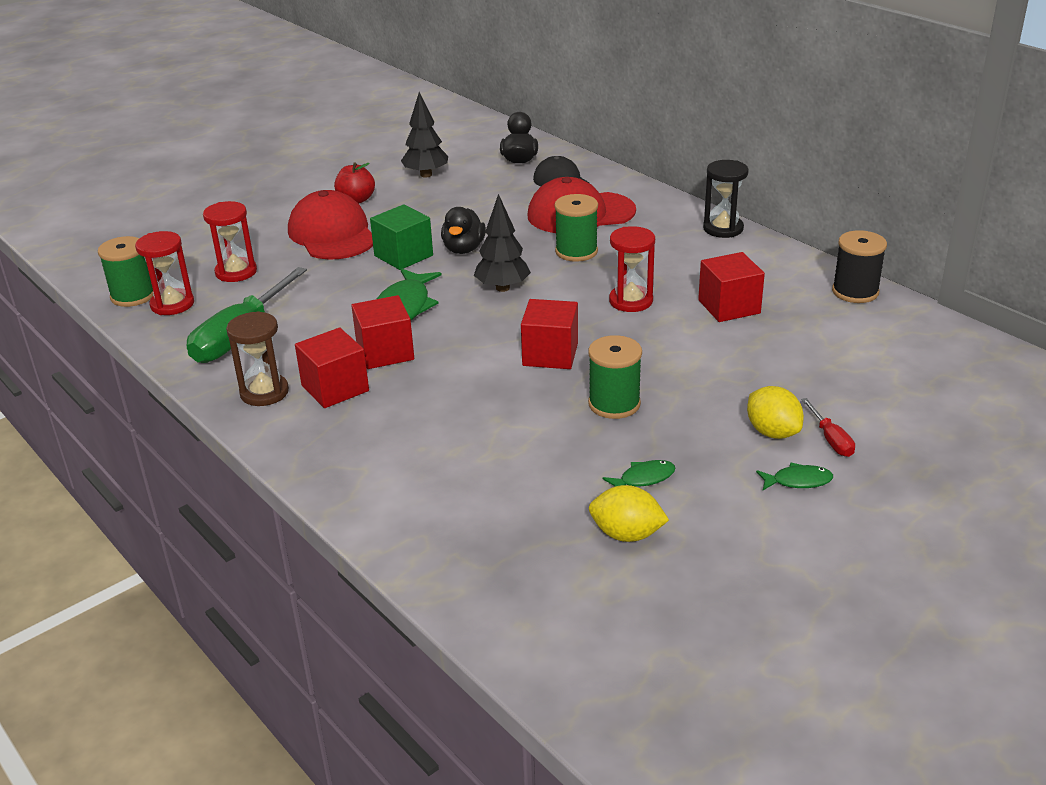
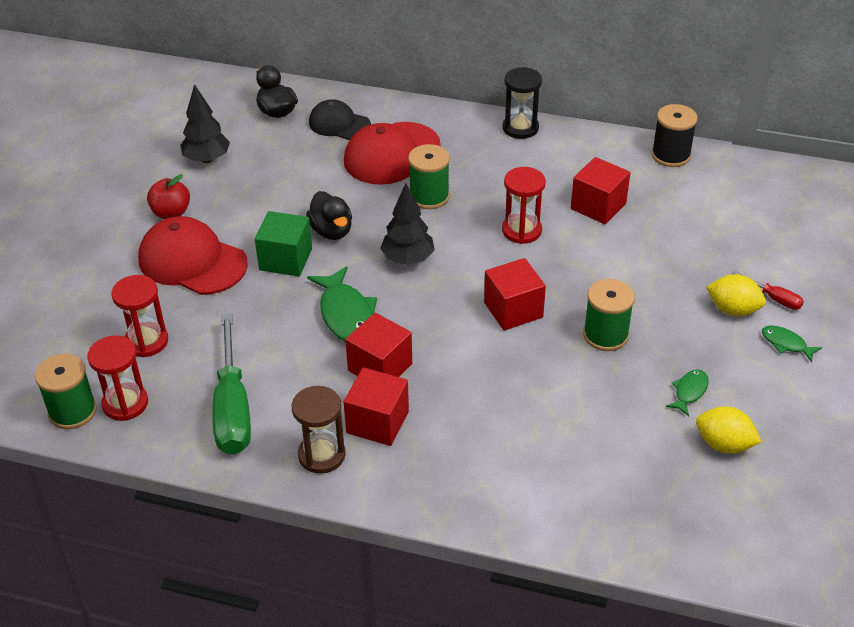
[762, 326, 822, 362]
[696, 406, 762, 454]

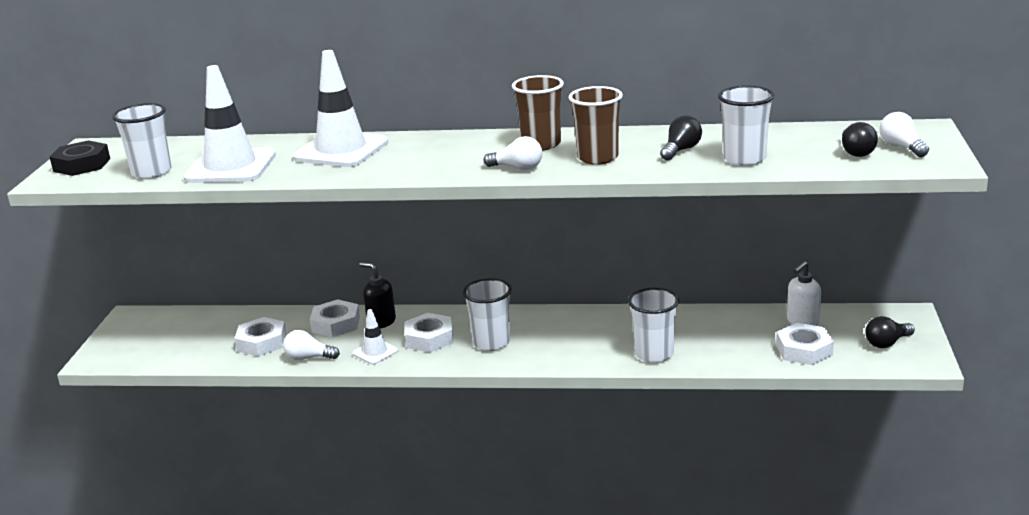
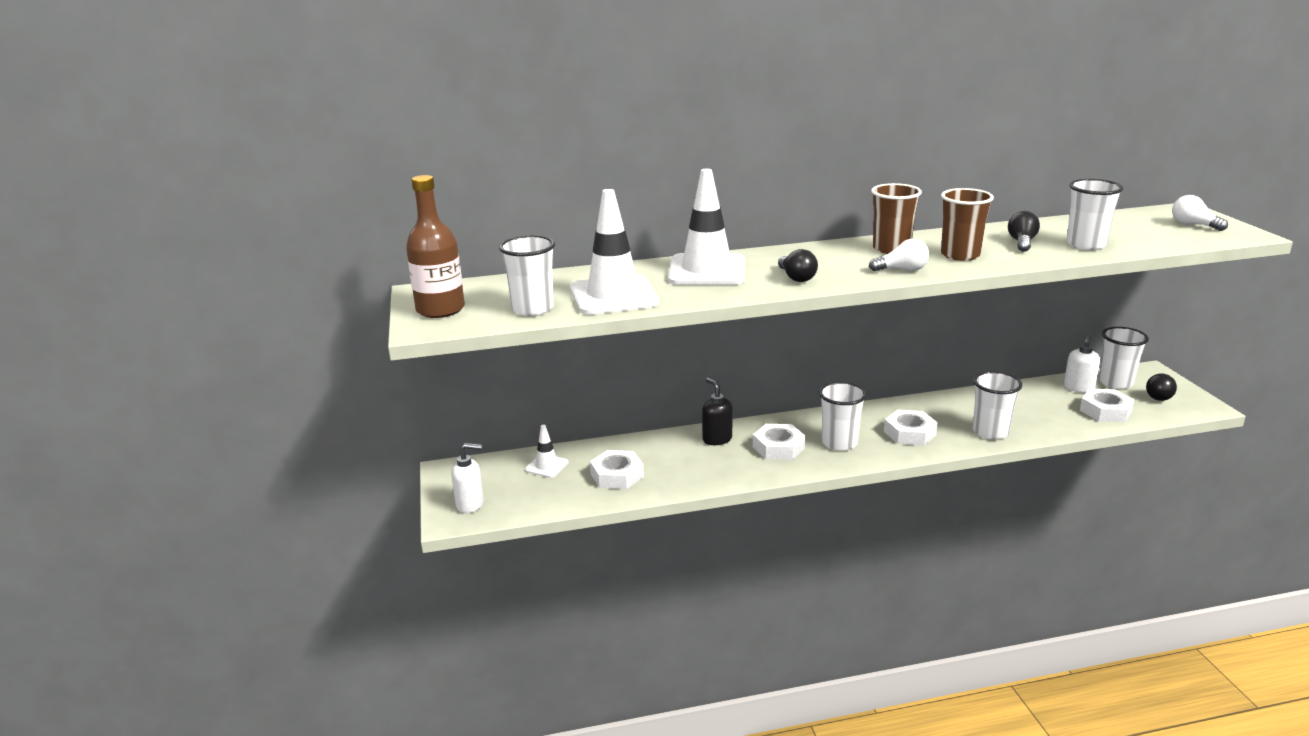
[778, 249, 818, 282]
[406, 175, 465, 318]
[702, 378, 732, 445]
[884, 410, 938, 446]
[525, 425, 569, 478]
[283, 330, 340, 360] (first image)
[1099, 327, 1149, 389]
[451, 443, 484, 513]

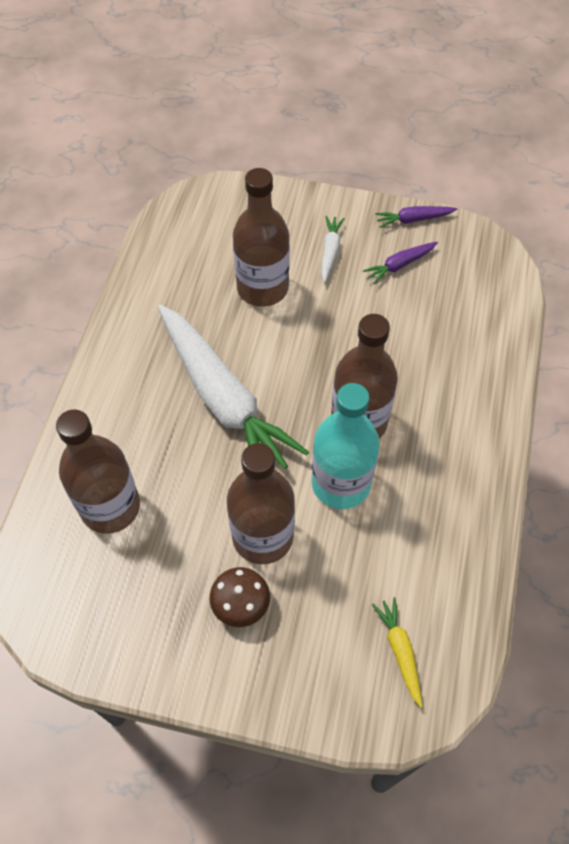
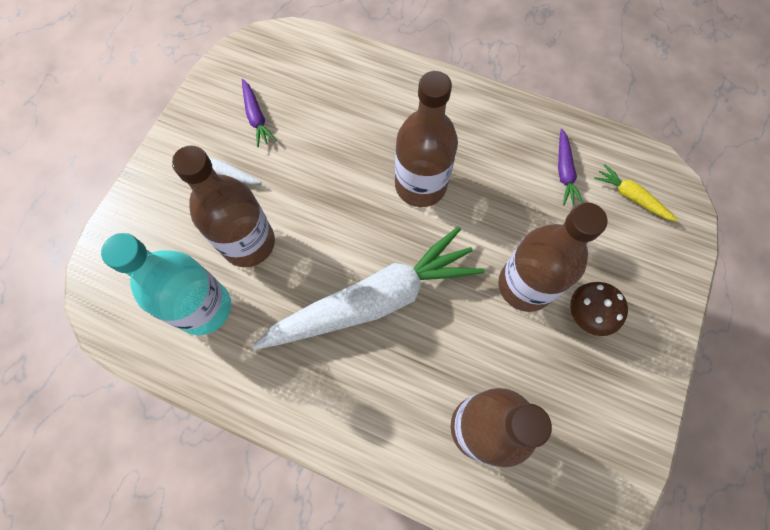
[558, 129, 583, 205]
[101, 233, 231, 335]
[594, 164, 678, 222]

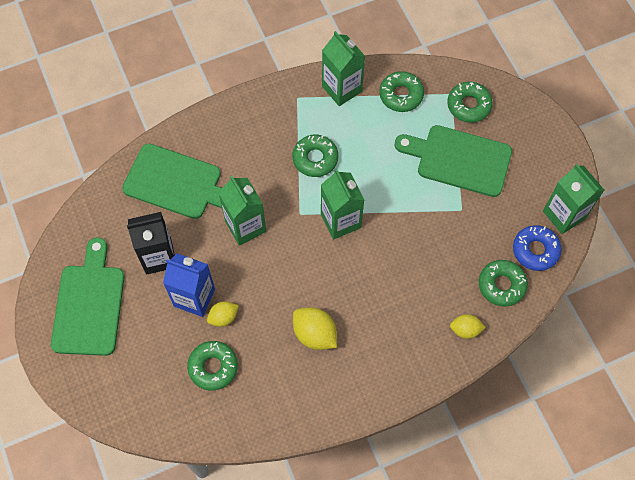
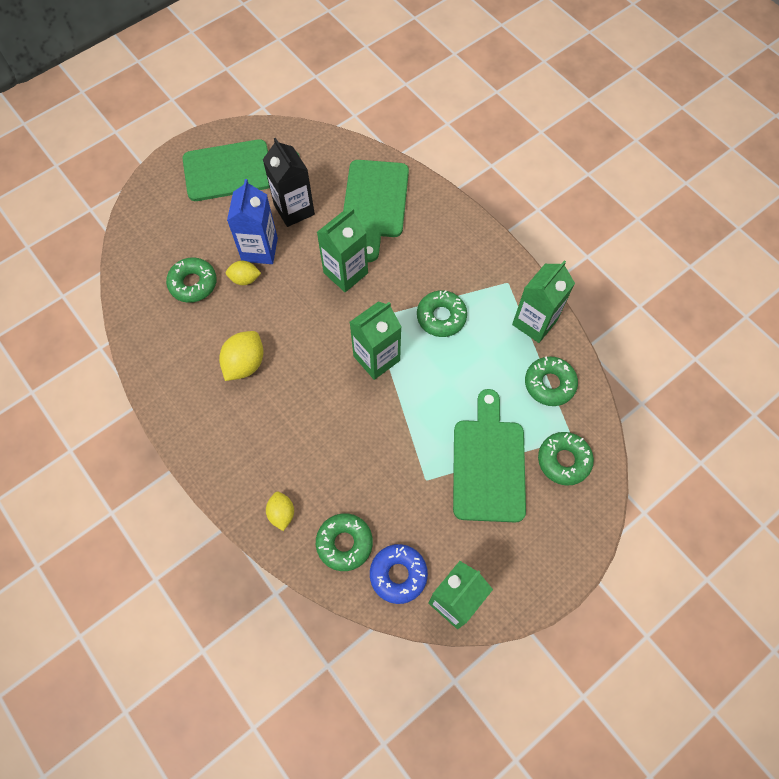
[226, 261, 261, 285]

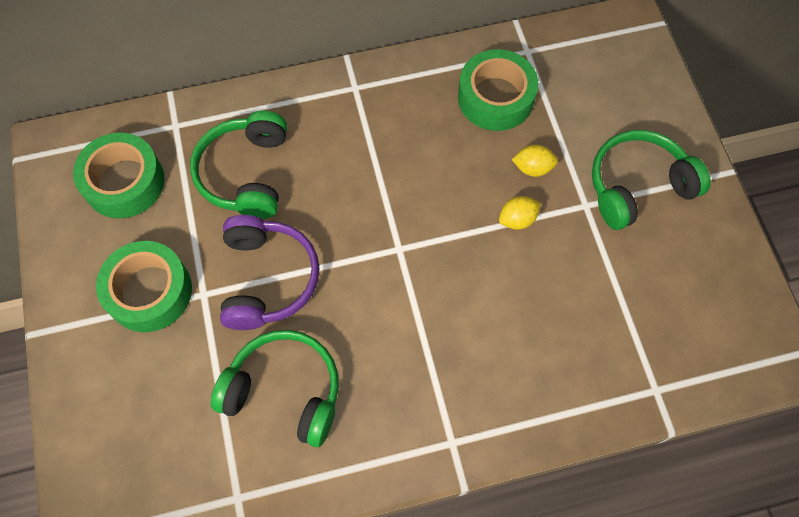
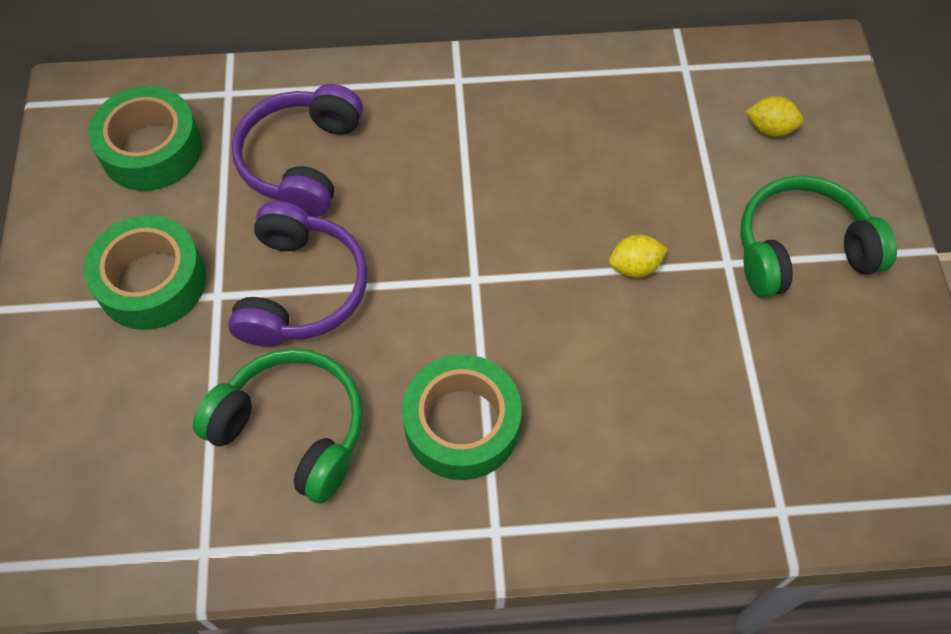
[402, 354, 522, 480]
[232, 84, 363, 217]
[745, 96, 804, 137]

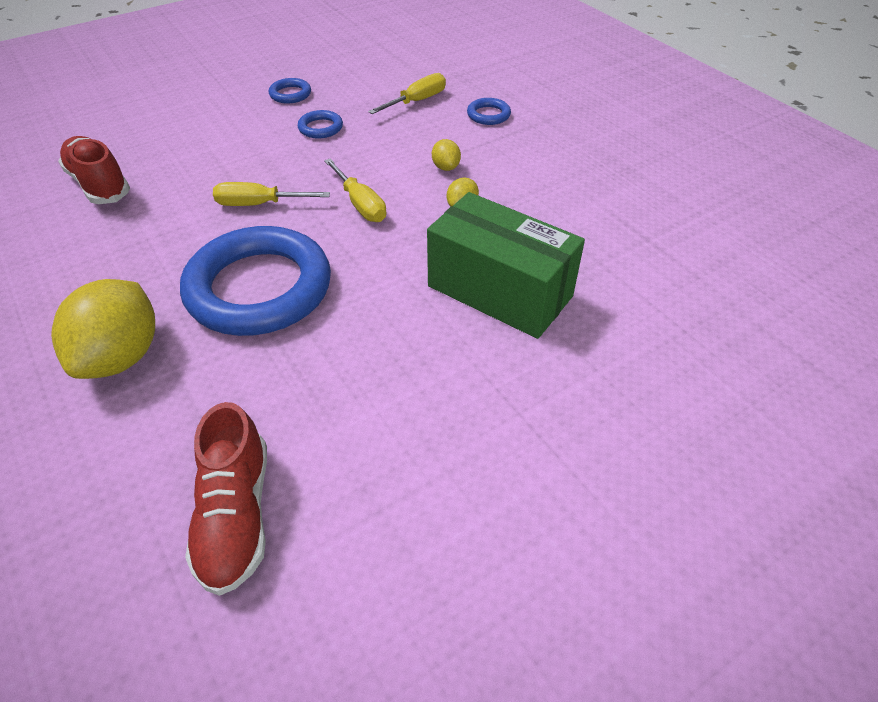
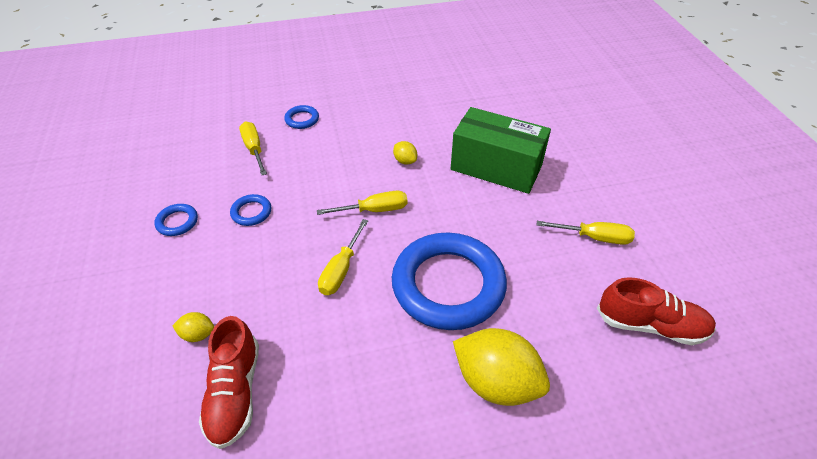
[199, 316, 259, 449]
[172, 312, 214, 342]
[451, 107, 551, 194]
[537, 221, 635, 245]

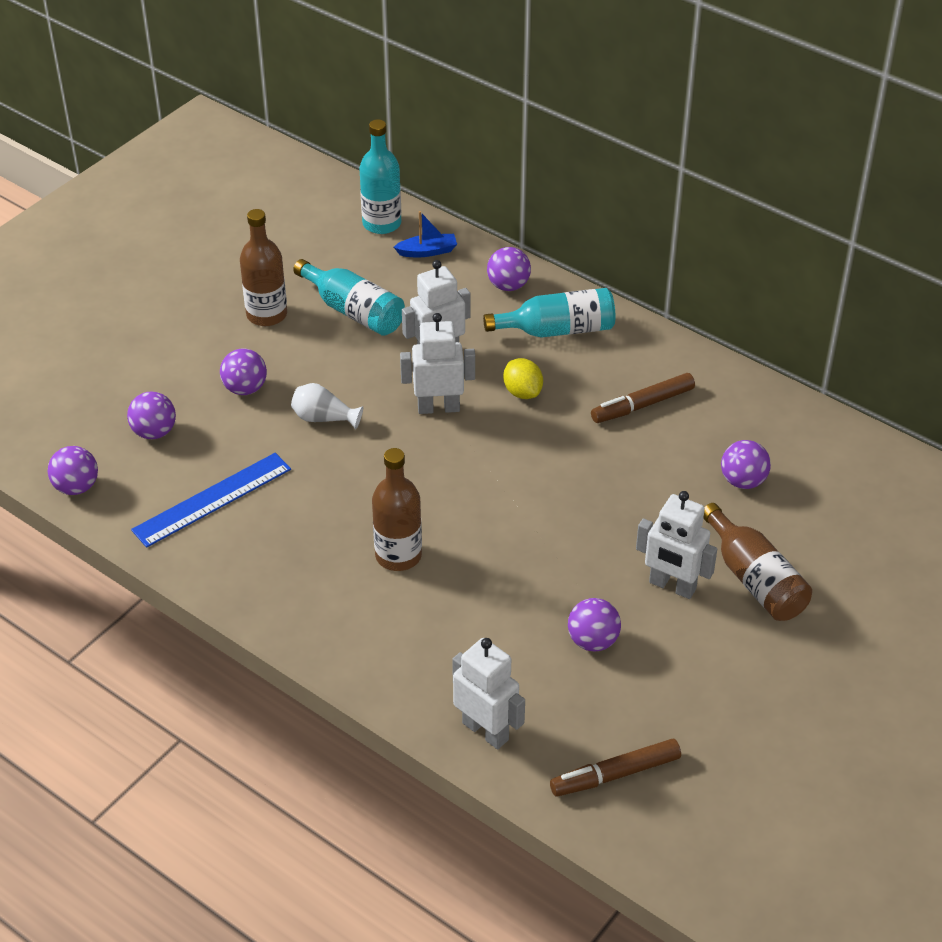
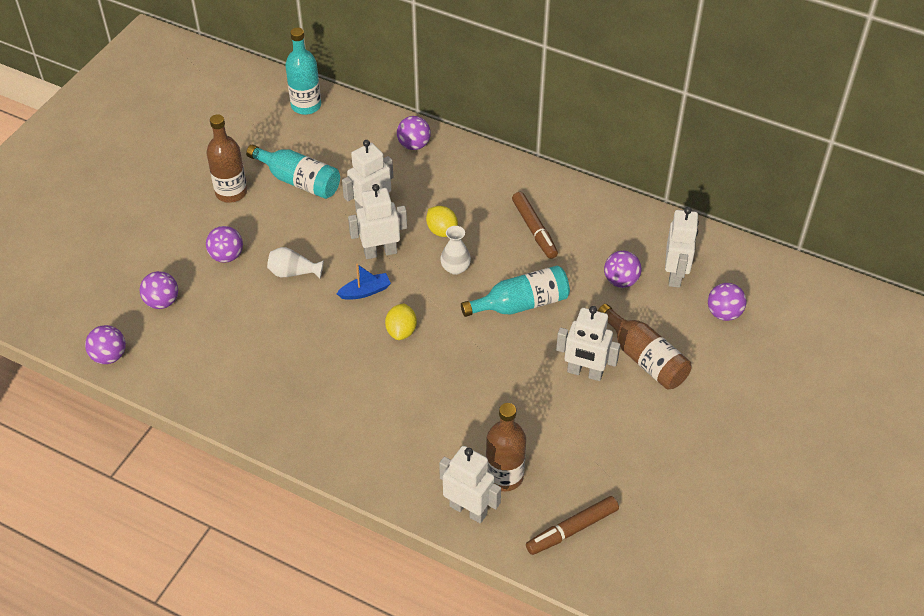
[337, 264, 391, 300]
[461, 265, 570, 317]
[512, 192, 558, 259]
[486, 403, 526, 491]
[131, 453, 291, 548] (first image)
[708, 283, 746, 321]
[665, 207, 699, 288]
[440, 226, 471, 275]
[385, 303, 417, 340]

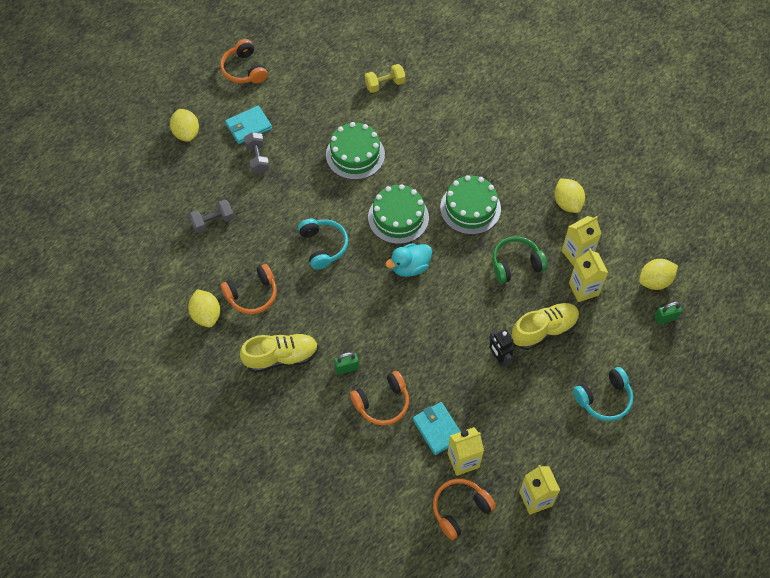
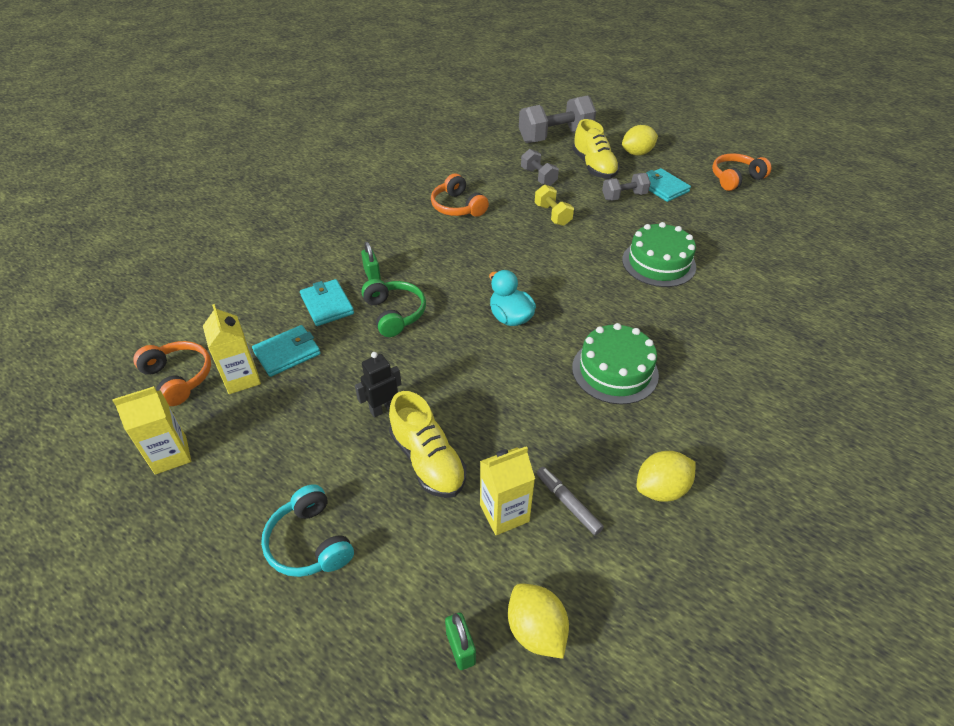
[535, 185, 574, 226]
[368, 184, 429, 244] (first image)
[537, 467, 604, 535]
[298, 219, 348, 270] (first image)
[361, 279, 426, 337]
[188, 289, 220, 327] (first image)
[572, 119, 620, 179]
[300, 279, 354, 326]
[519, 95, 596, 143]

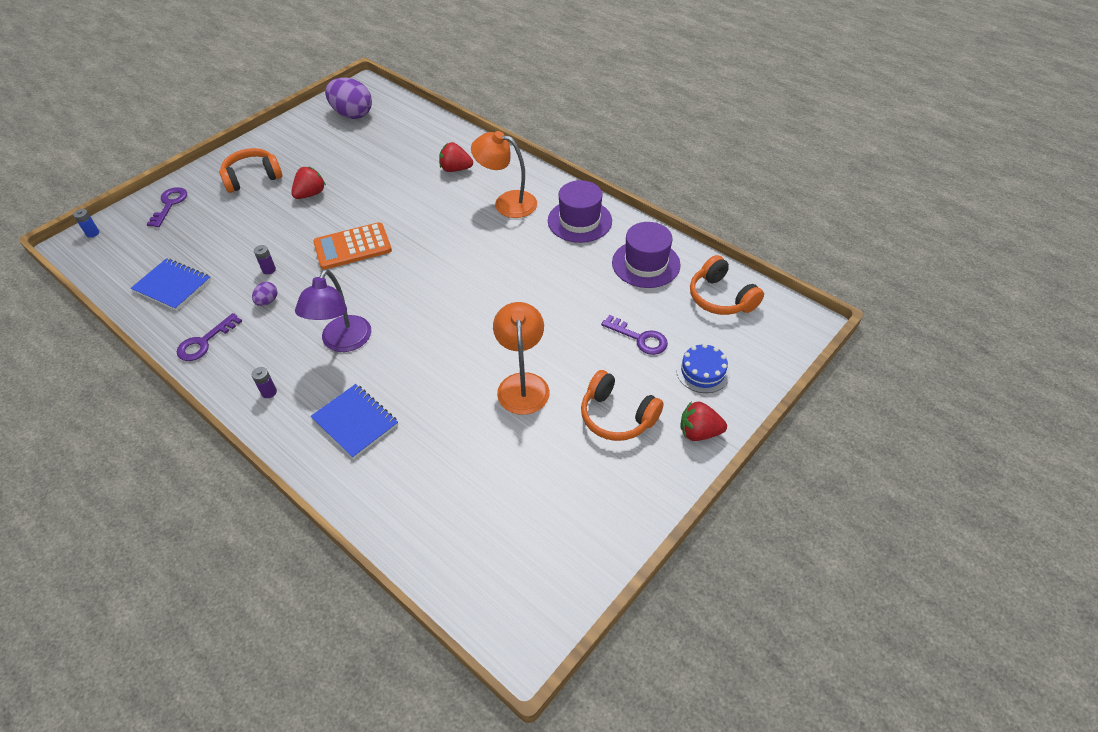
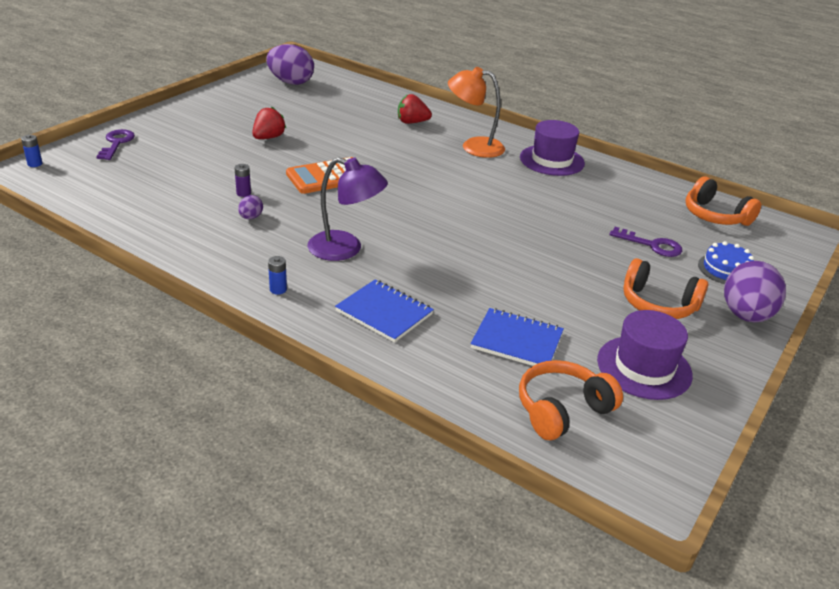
[519, 360, 623, 440]
[597, 310, 693, 400]
[470, 308, 564, 366]
[307, 157, 388, 261]
[493, 302, 550, 415] (first image)
[177, 313, 242, 361] (first image)
[268, 256, 287, 295]
[724, 261, 786, 323]

